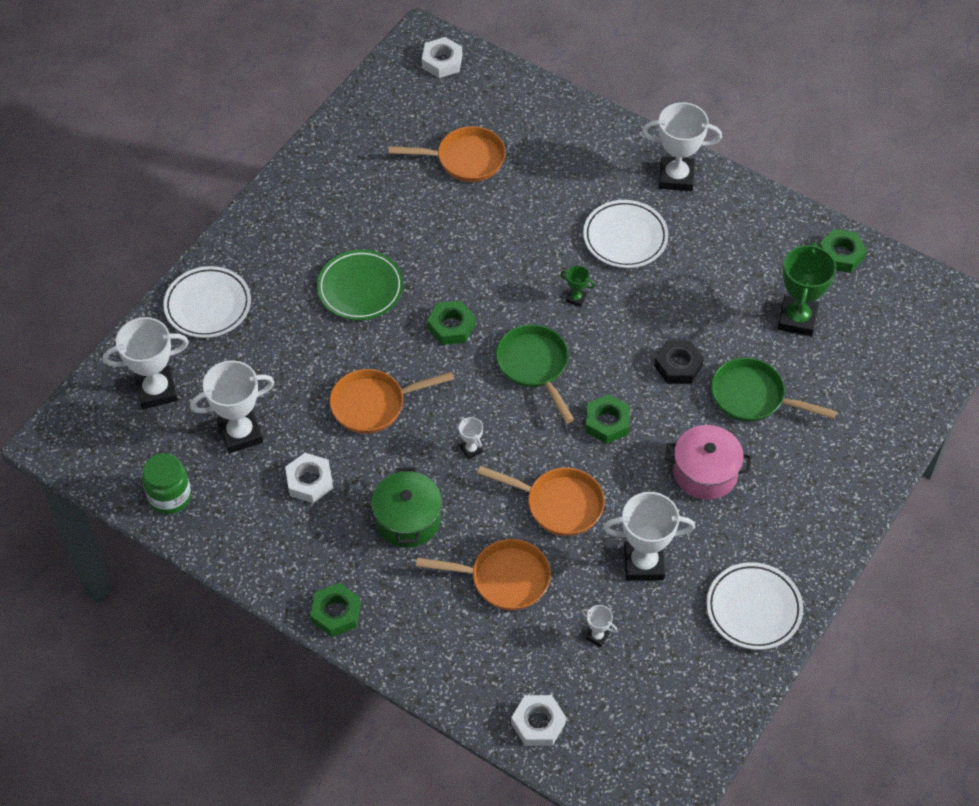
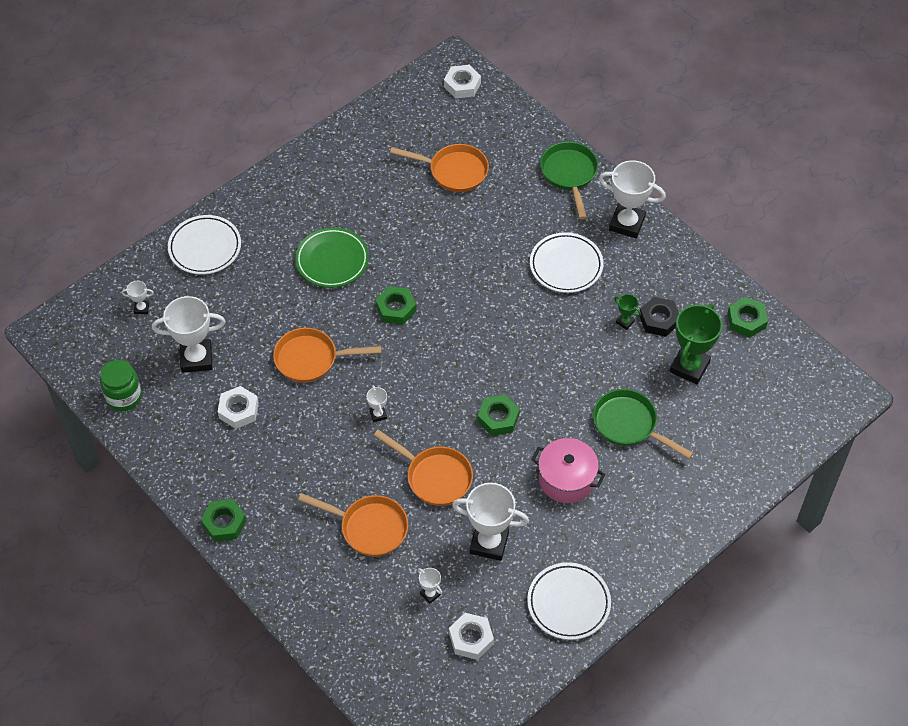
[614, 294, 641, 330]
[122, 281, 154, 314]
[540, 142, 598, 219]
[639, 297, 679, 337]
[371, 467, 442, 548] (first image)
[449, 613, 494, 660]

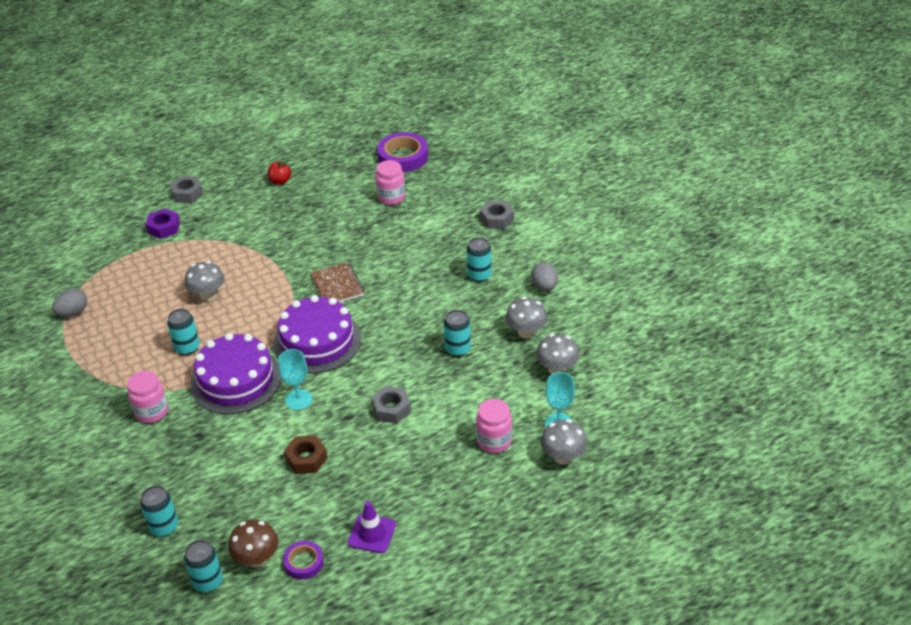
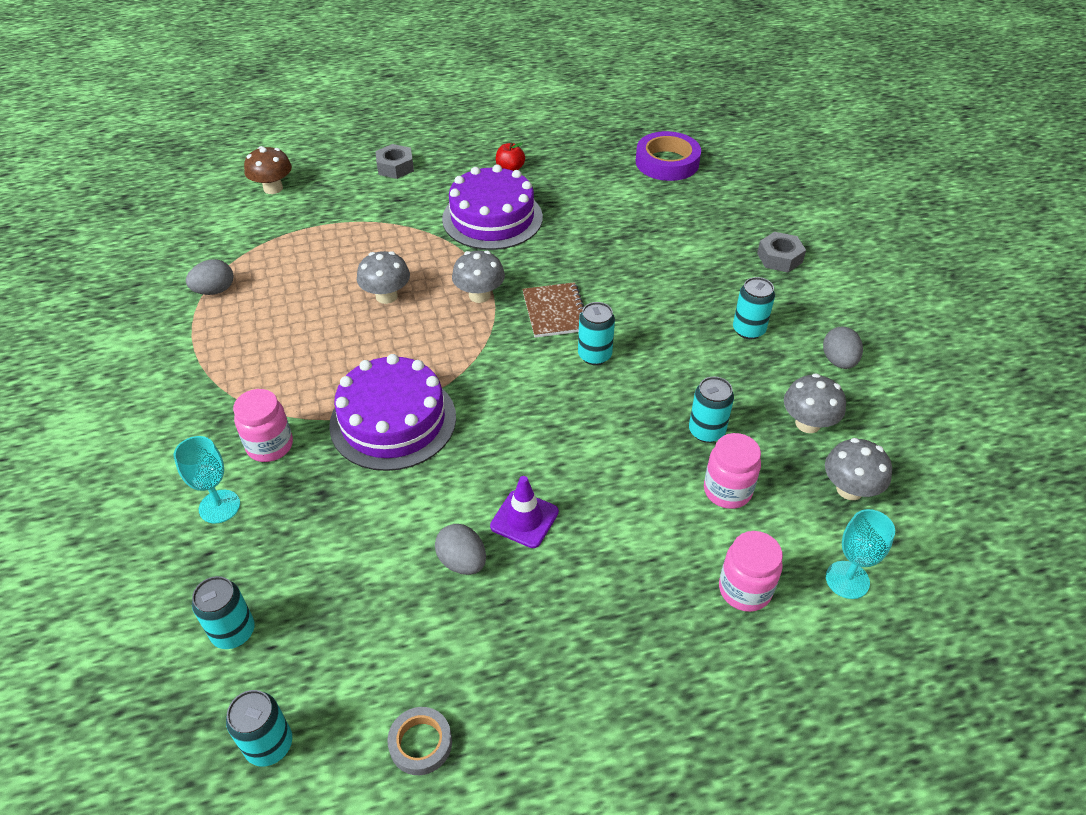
[704, 433, 761, 509]
[145, 208, 180, 239] (first image)
[442, 164, 543, 250]
[578, 302, 615, 365]
[174, 436, 240, 523]
[371, 386, 411, 424] (first image)
[452, 251, 505, 303]
[435, 524, 486, 575]
[490, 476, 559, 548]
[244, 146, 292, 194]
[387, 707, 452, 775]

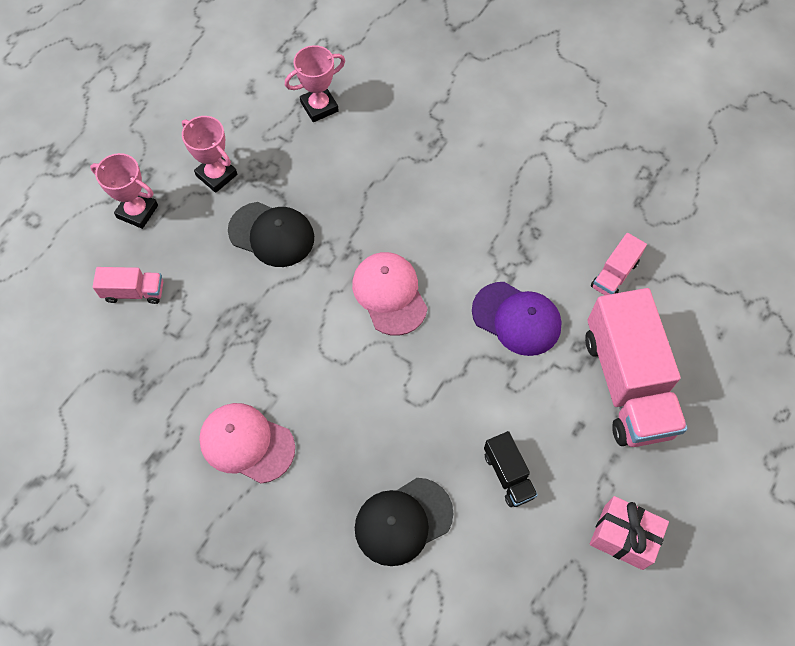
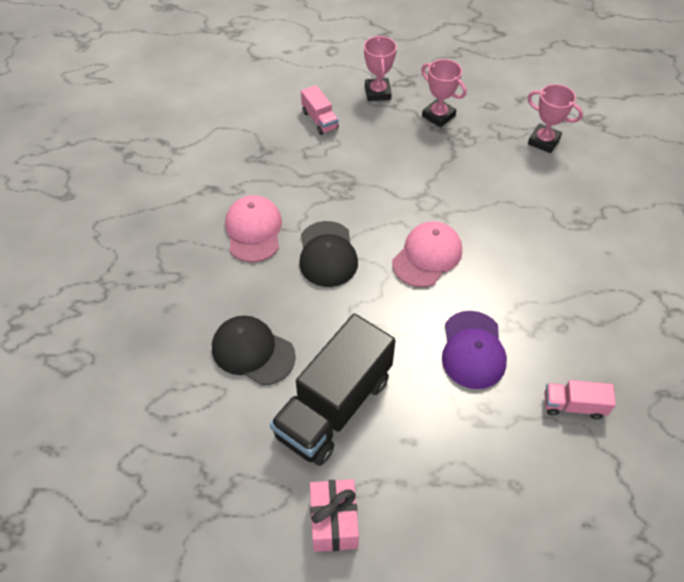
[421, 59, 467, 128]
[299, 221, 358, 287]
[585, 288, 688, 447] (first image)
[270, 314, 396, 466]

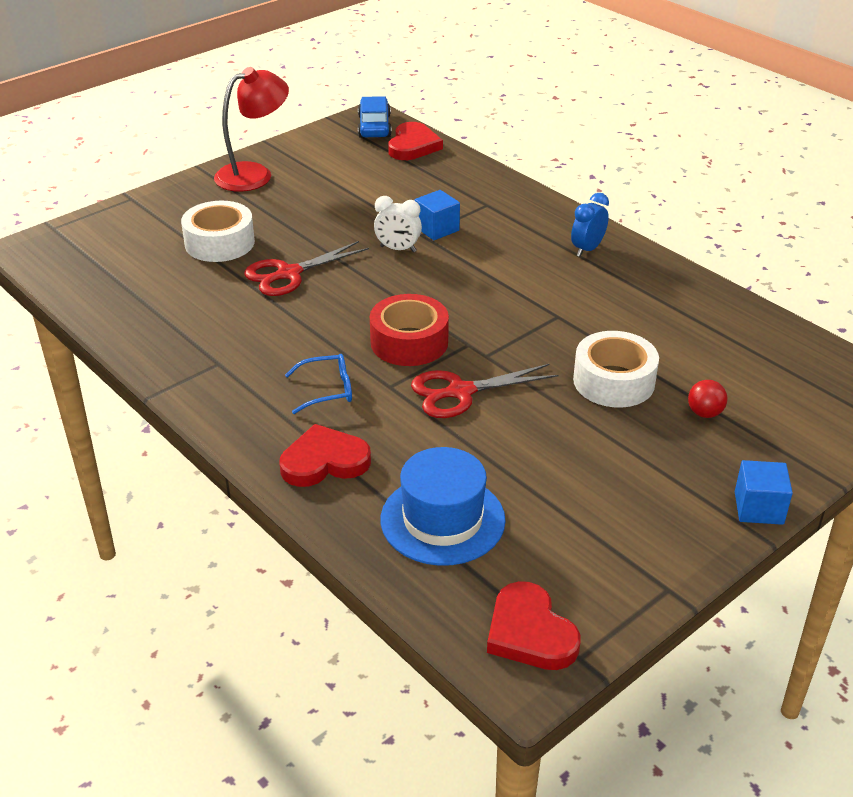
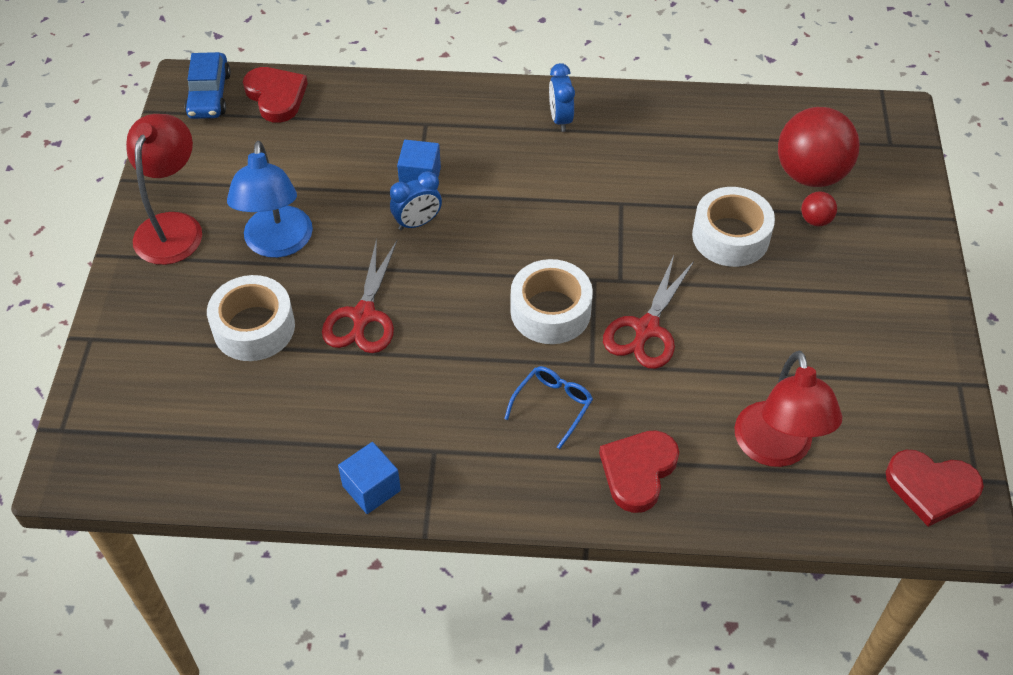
[184, 52, 231, 119]
[390, 171, 442, 230]
[511, 259, 593, 344]
[735, 351, 842, 467]
[338, 442, 401, 514]
[778, 107, 860, 187]
[227, 141, 313, 258]

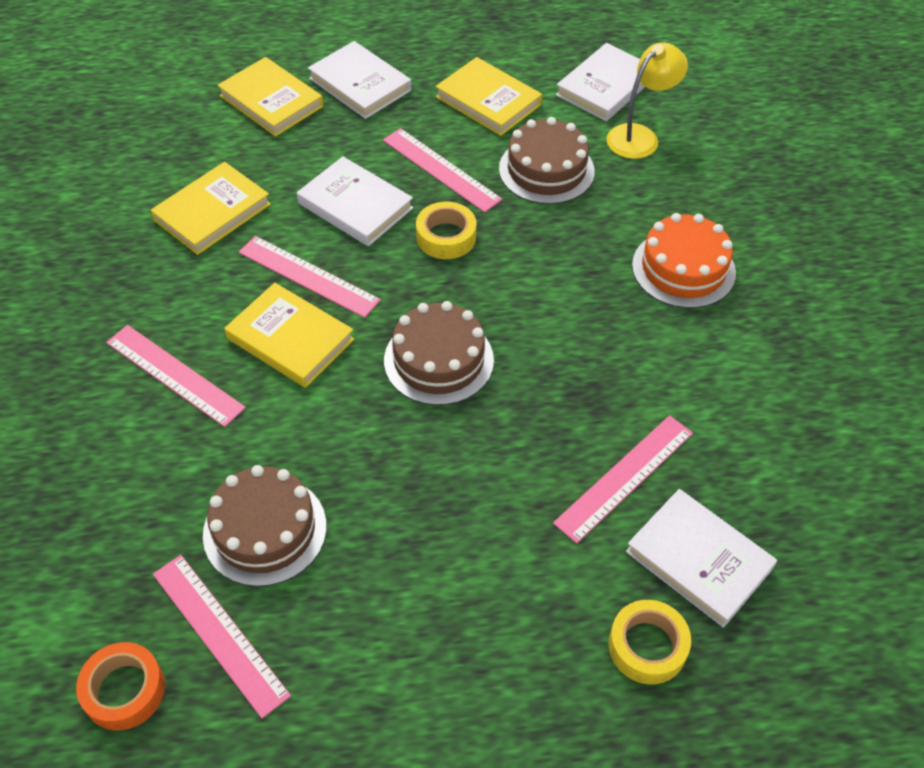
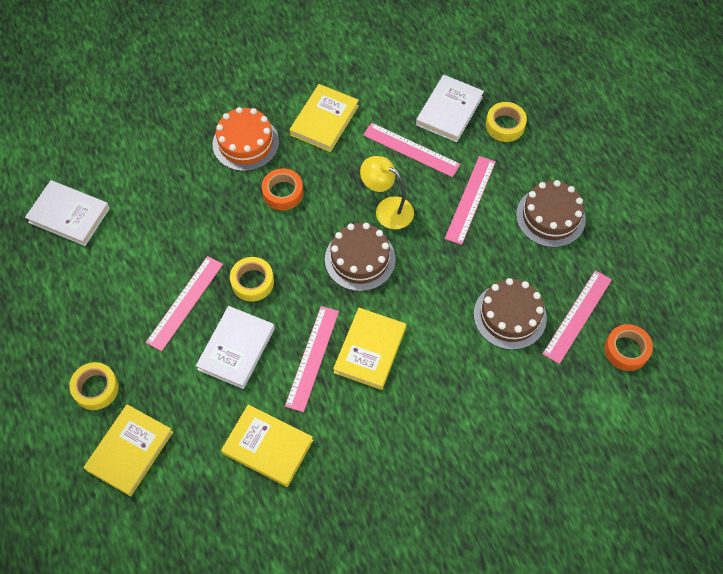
[69, 362, 119, 410]
[360, 156, 414, 229]
[290, 84, 359, 152]
[516, 180, 586, 247]
[445, 156, 496, 245]
[262, 168, 303, 210]

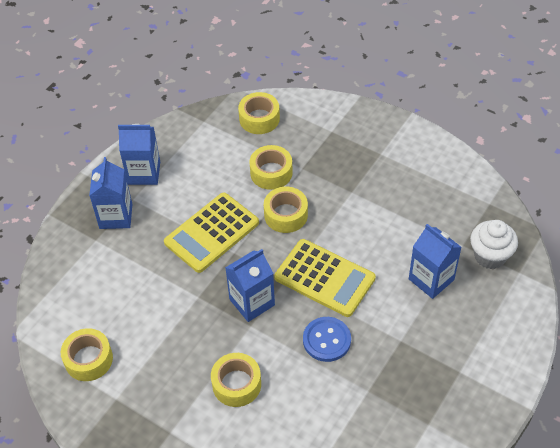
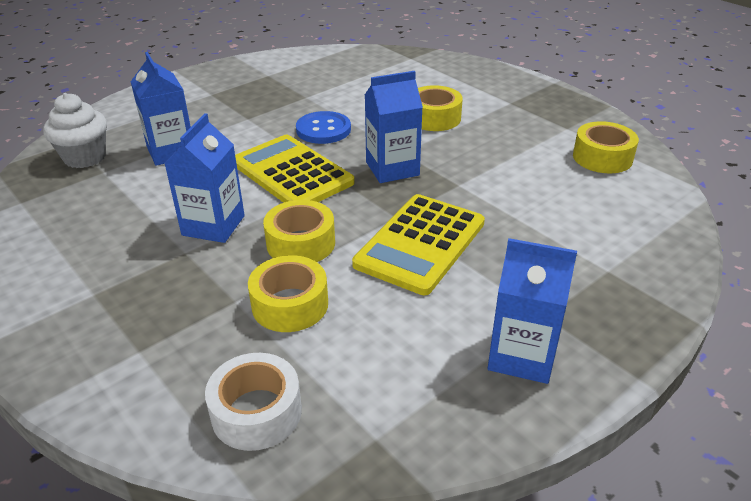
[205, 353, 302, 451]
[164, 113, 245, 243]
[352, 194, 485, 295]

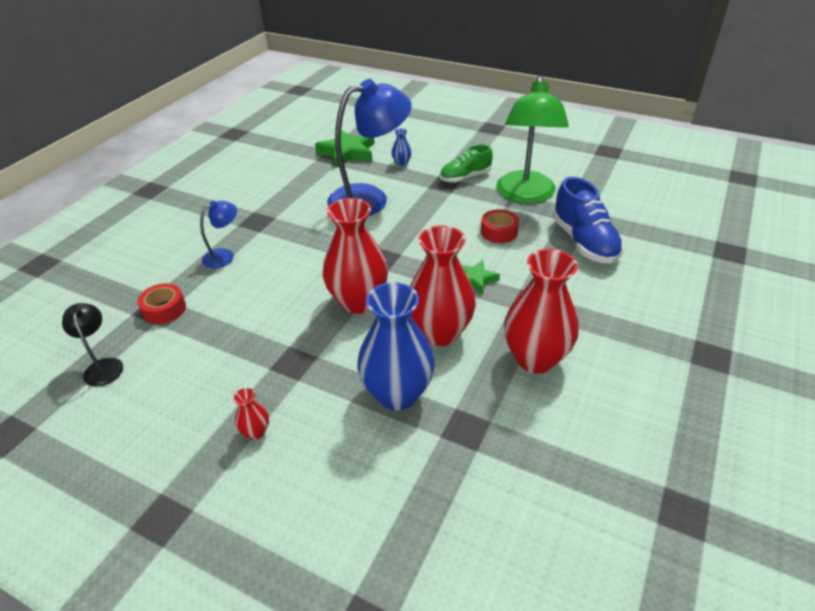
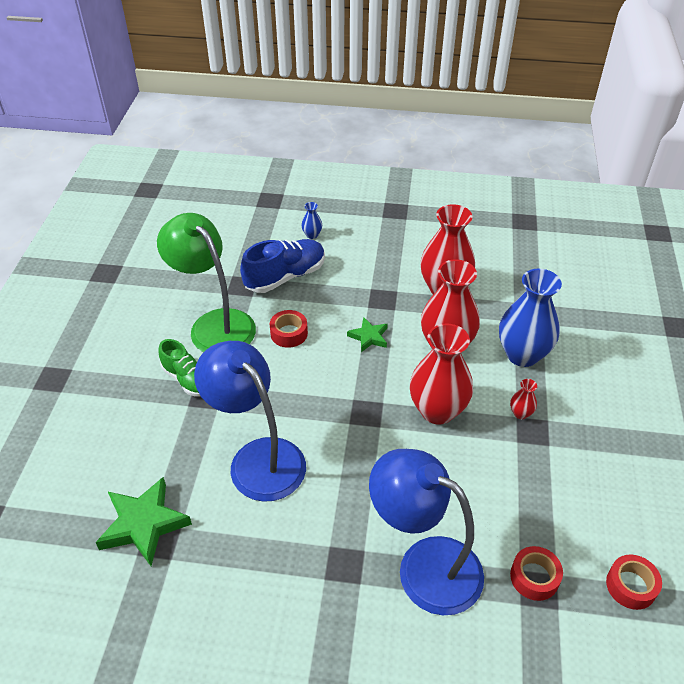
[157, 213, 256, 352]
[301, 202, 322, 239]
[369, 449, 484, 615]
[606, 555, 662, 610]
[510, 379, 537, 419]

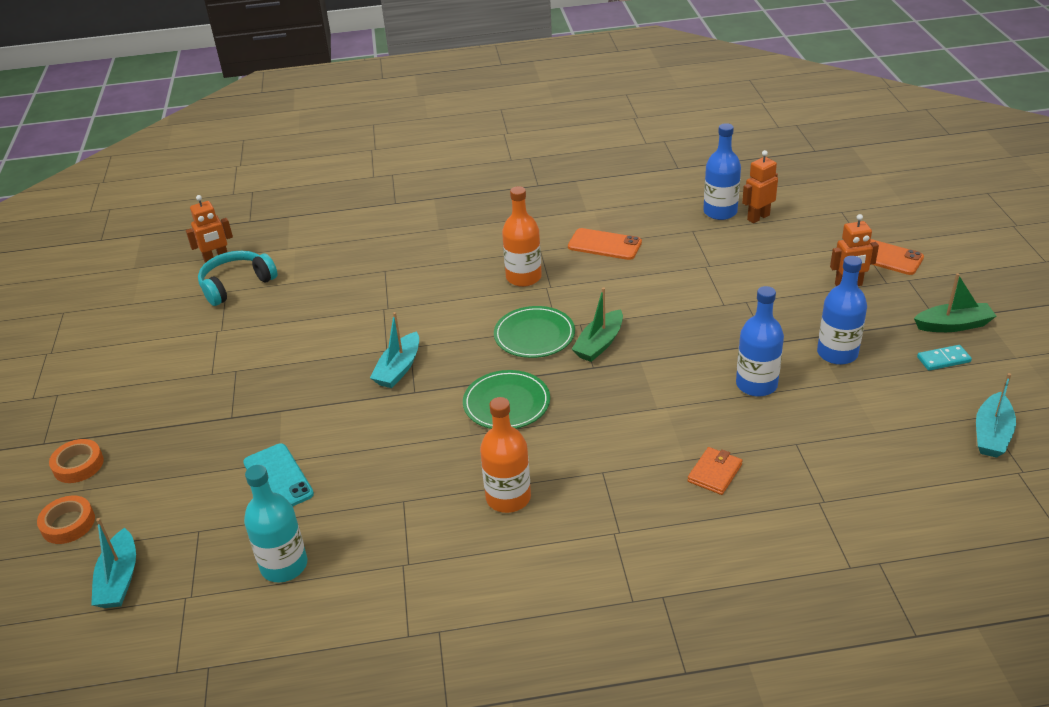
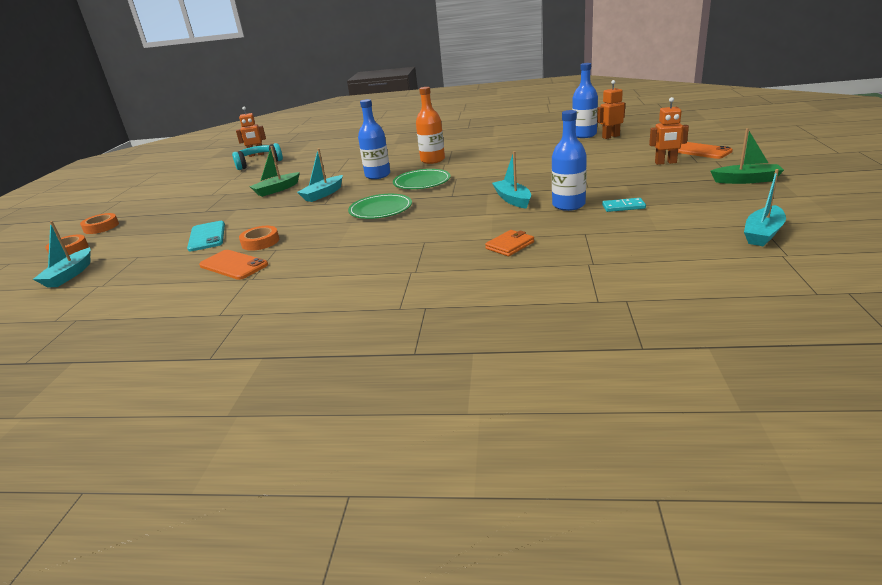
[199, 250, 268, 280]
[358, 99, 390, 179]
[249, 146, 300, 197]
[602, 198, 646, 212]
[480, 397, 531, 513] (first image)
[244, 465, 307, 583] (first image)
[492, 151, 531, 209]
[239, 226, 279, 251]

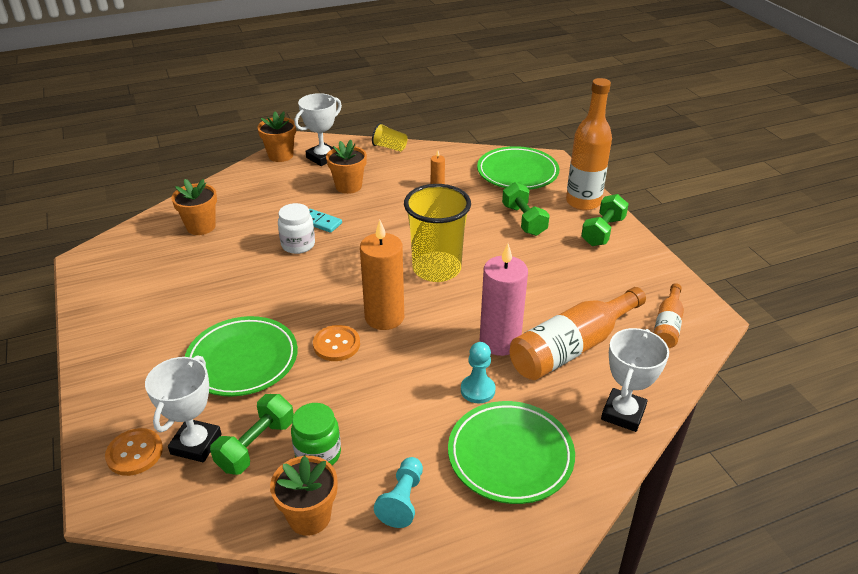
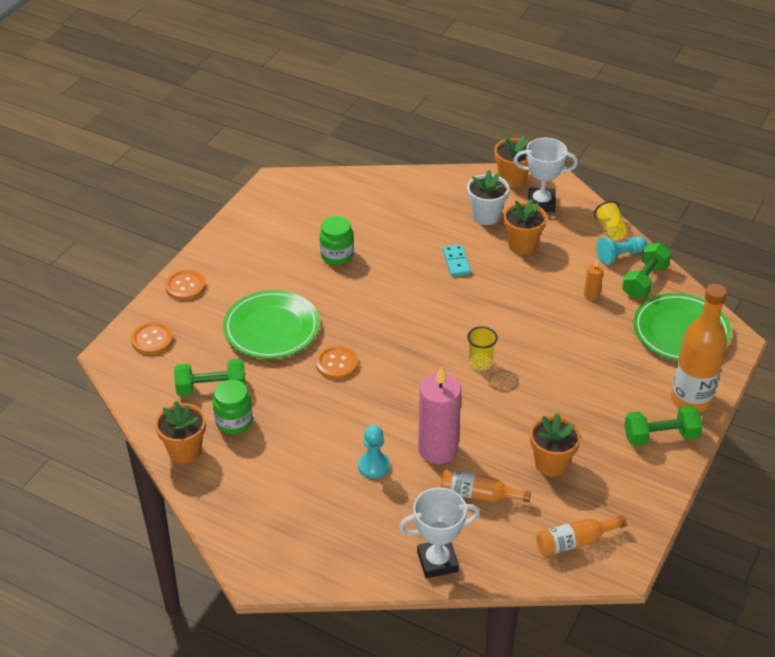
[530, 413, 581, 477]
[622, 243, 671, 298]
[467, 326, 498, 371]
[278, 203, 315, 254] (first image)
[360, 220, 404, 330] (first image)
[441, 469, 531, 502]
[145, 355, 222, 462] (first image)
[448, 401, 575, 504] (first image)
[596, 236, 647, 265]
[467, 170, 509, 225]
[320, 216, 354, 265]
[165, 270, 206, 300]

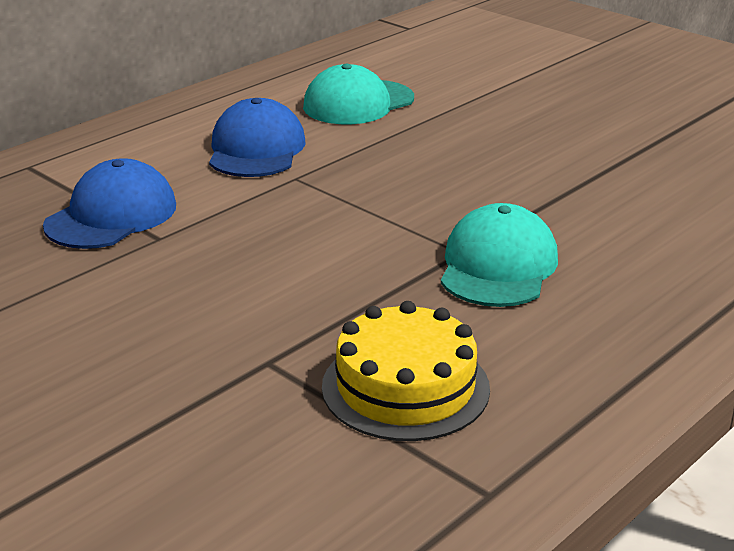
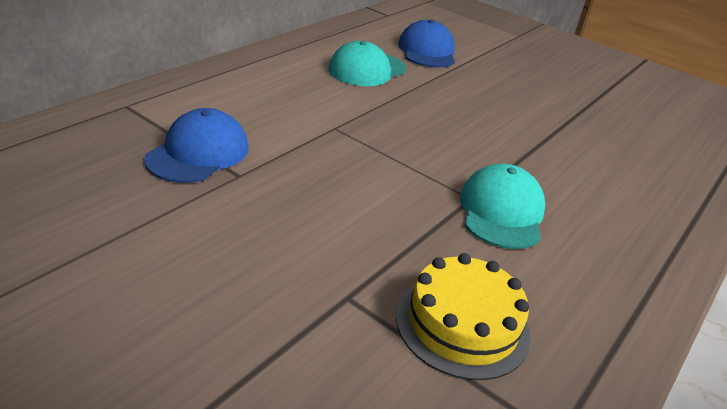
[398, 19, 455, 68]

